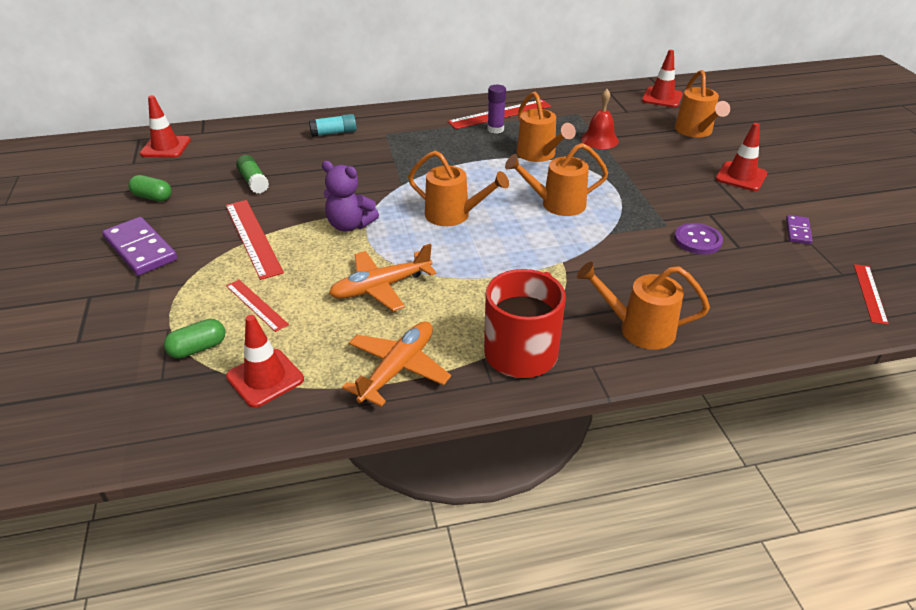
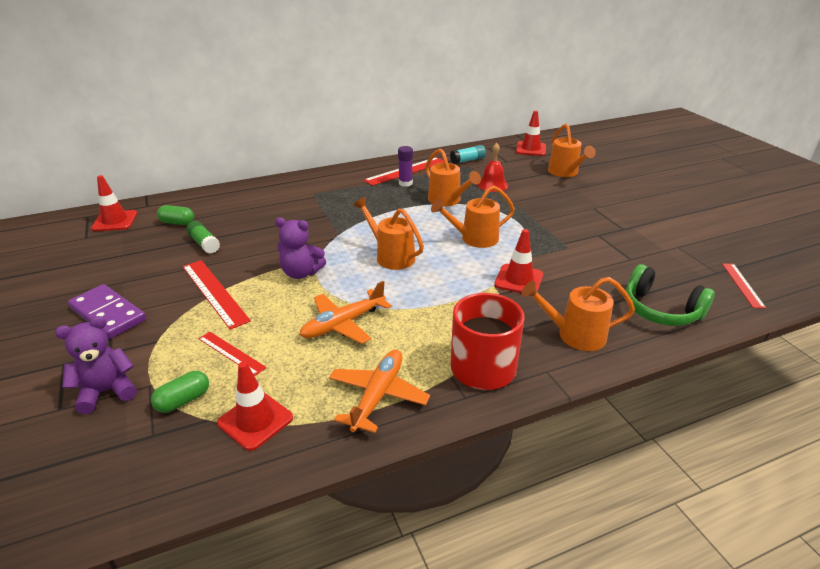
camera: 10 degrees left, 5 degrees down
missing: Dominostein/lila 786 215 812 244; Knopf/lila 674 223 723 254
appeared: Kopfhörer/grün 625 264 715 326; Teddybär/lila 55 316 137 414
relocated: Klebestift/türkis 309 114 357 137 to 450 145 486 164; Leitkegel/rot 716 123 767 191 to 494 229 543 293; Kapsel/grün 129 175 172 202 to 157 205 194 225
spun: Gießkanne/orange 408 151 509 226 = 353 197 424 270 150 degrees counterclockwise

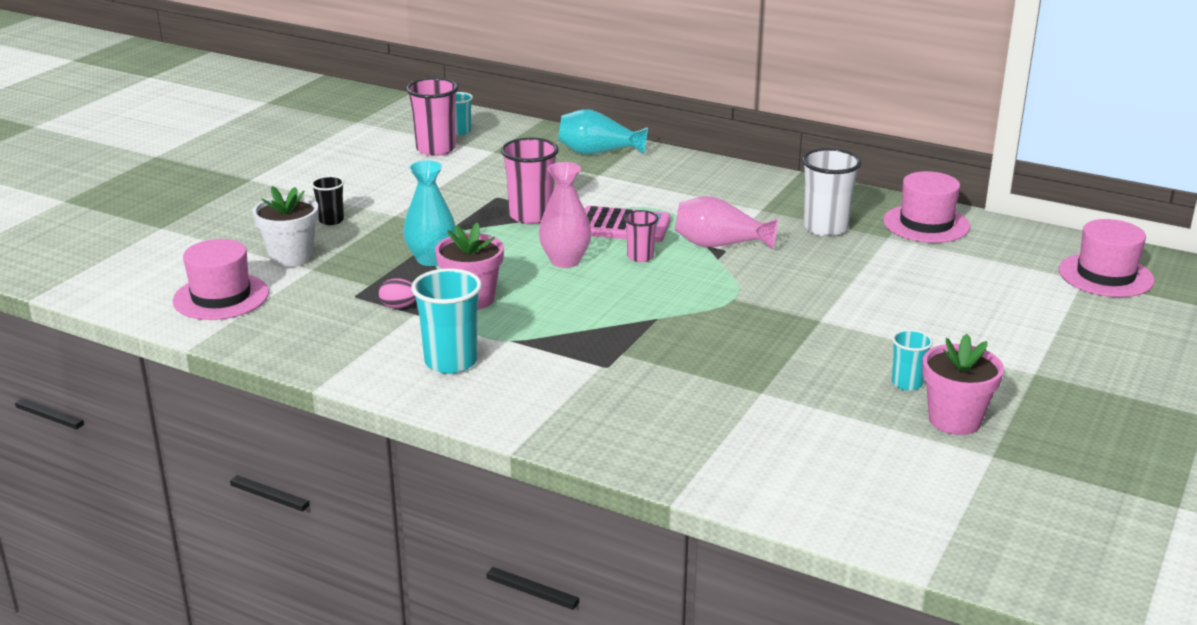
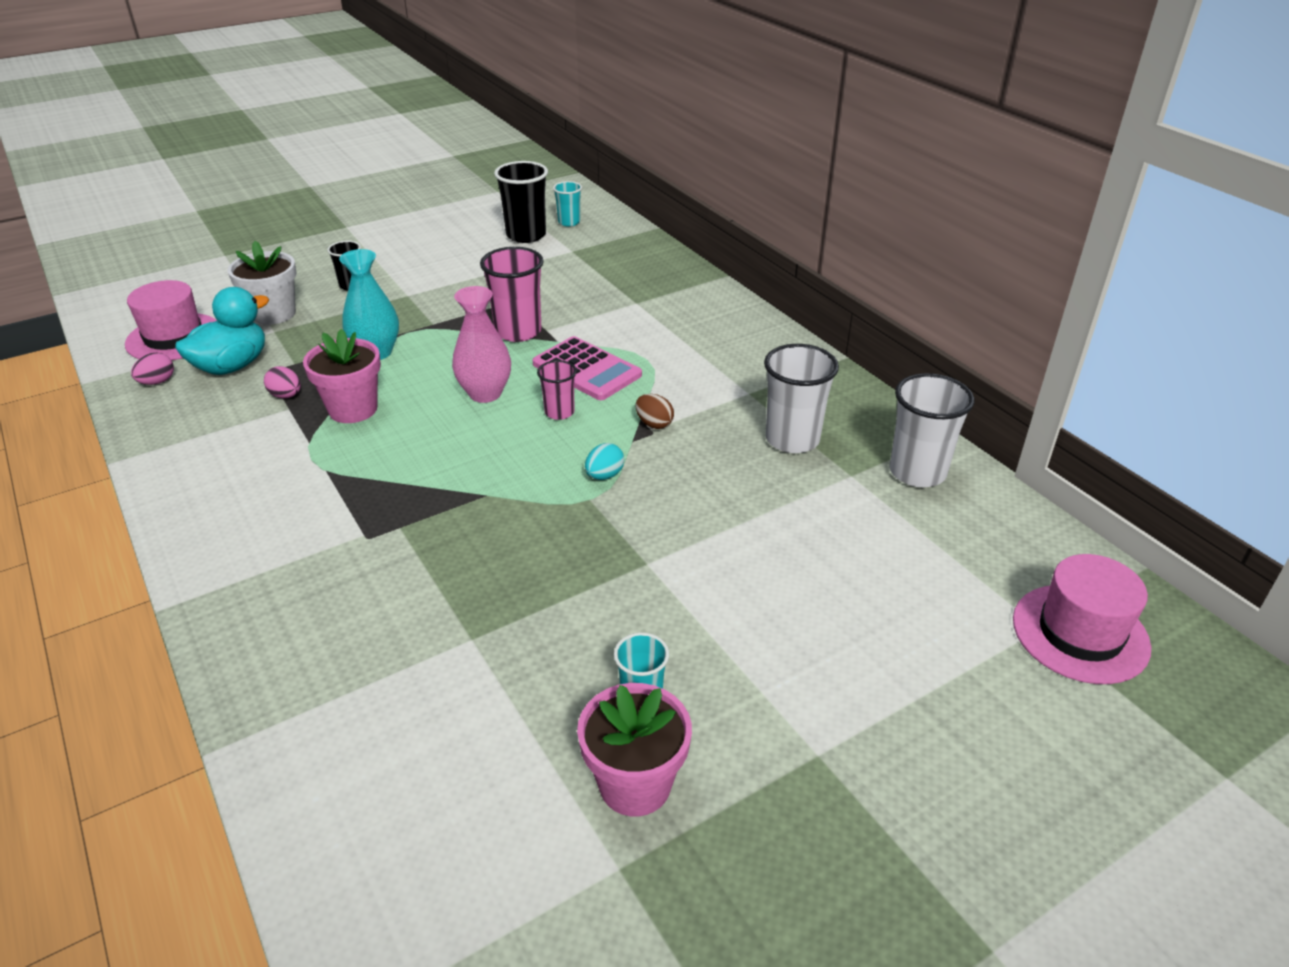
camera: 30 degrees right, 10 degrees up
missing: Vase/türkis 558 109 648 155; Becher/türkis 411 268 482 374
appeared: Ente/türkis 175 287 269 375; Ei/rosa 131 352 174 385; Ei/türkis 585 443 624 480
exchanged: Hut/rosa 883 171 970 243 to Becher/weiß 889 373 975 487; Vase/rosa 675 196 778 249 to Ei/braun 635 394 674 429
colour: Becher/rosa 406 78 459 156 to Becher/schwarz 494 161 548 243

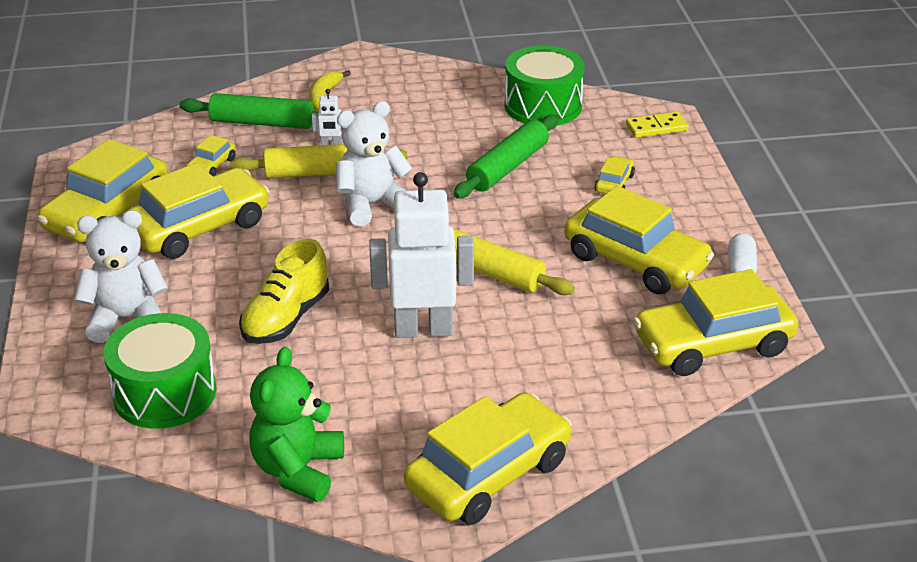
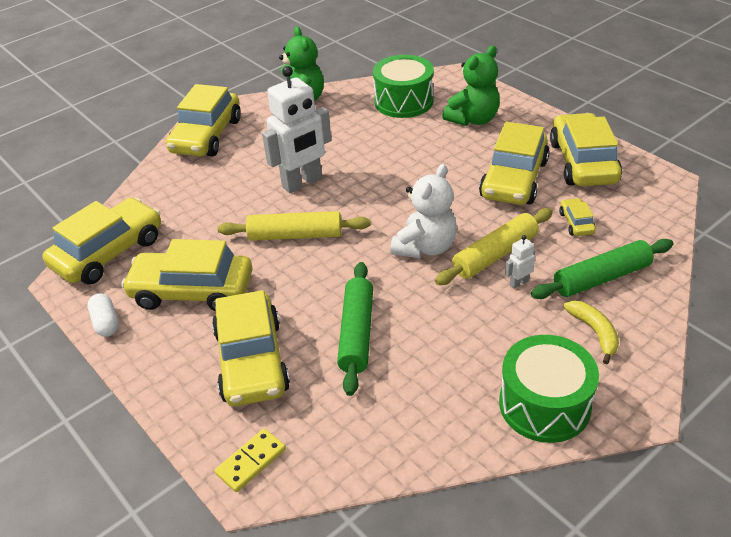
camera: 150 degrees right, 5 degrees up
missing: Schuh/gelb 239 239 329 344
relocated: Trommel/grün 505 46 585 125 to 499 335 599 443
colour: Teddybär/weiß 74 210 168 343 to Teddybär/grün 442 46 500 126
size: Auto/gelb 594 156 635 194 = 212 290 290 406 x2.26

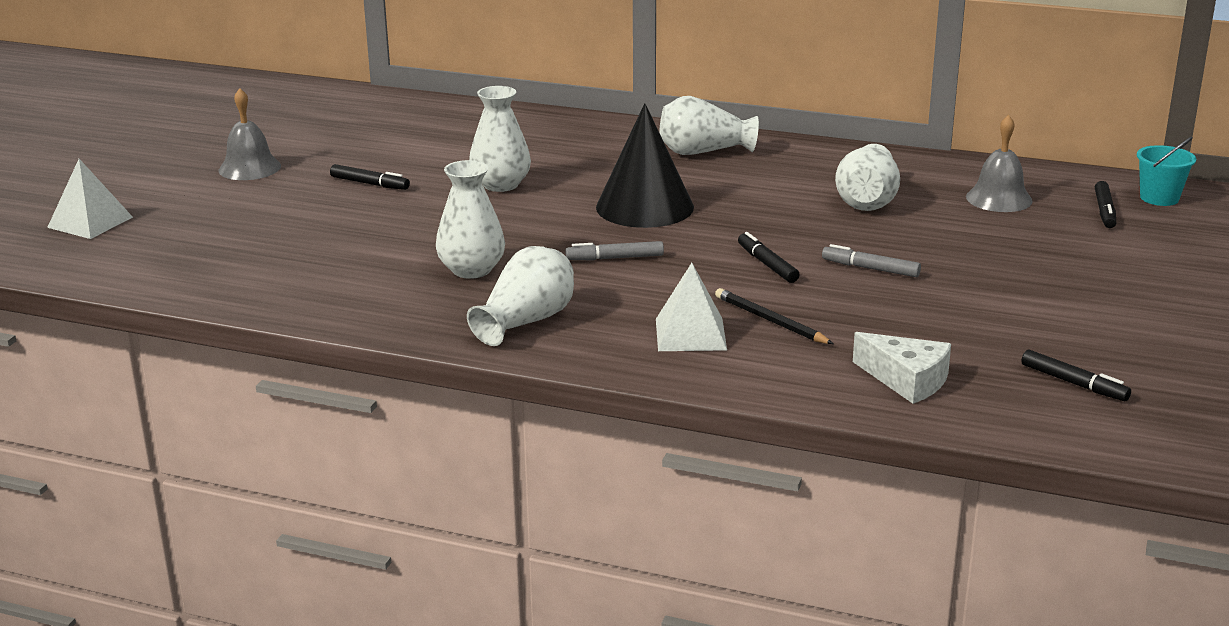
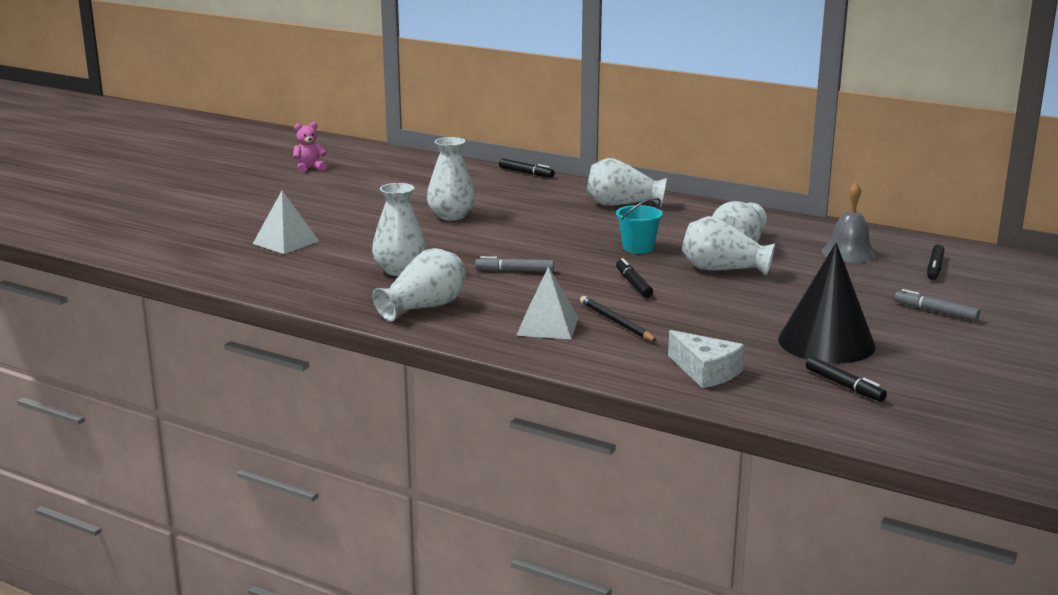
camera: 10 degrees right, 5 degrees down
missing: Glocke/grau 218 88 281 180
appeared: Teddybär/rosa 293 122 327 173; Vase/weiß 682 216 775 276
relocated: Kegel/schwarz 596 103 694 228 to 778 243 876 364; Eimer/türkis 1137 137 1196 206 to 616 197 663 254; Pyramide/weiß 47 159 133 239 to 253 191 319 254; Filzstift/schwarz 330 164 410 190 to 499 158 555 178; Filzstift/grau 822 244 921 277 to 895 289 980 321

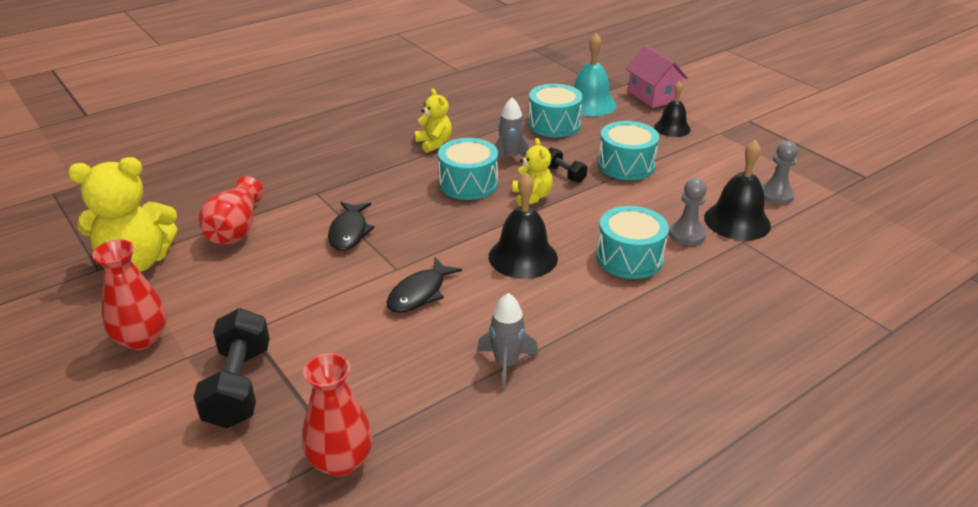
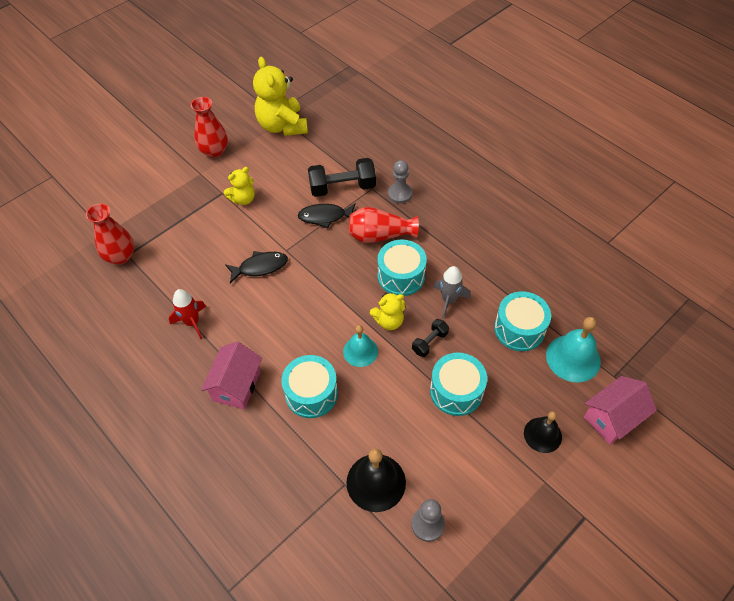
camera: 85 degrees right, 20 degrees up
missing: Glocke/schwarz 489 173 558 279
appeared: Glocke/türkis 343 325 378 367; Haus/rosa 201 342 262 409
relocated: Teddybär/gelb 414 88 452 153 to 224 167 255 205; Vase/rot 199 176 263 244 to 349 207 419 243; Bauer/grau 669 178 707 246 to 388 160 413 204; Hantel/schwarz 193 308 270 428 to 308 158 376 197
colour: Rakete/grau 477 293 539 390 to Rakete/rot 169 289 206 339
spun: Fisch/schwarz 386 258 462 313 = 225 251 288 283 135 degrees clockwise

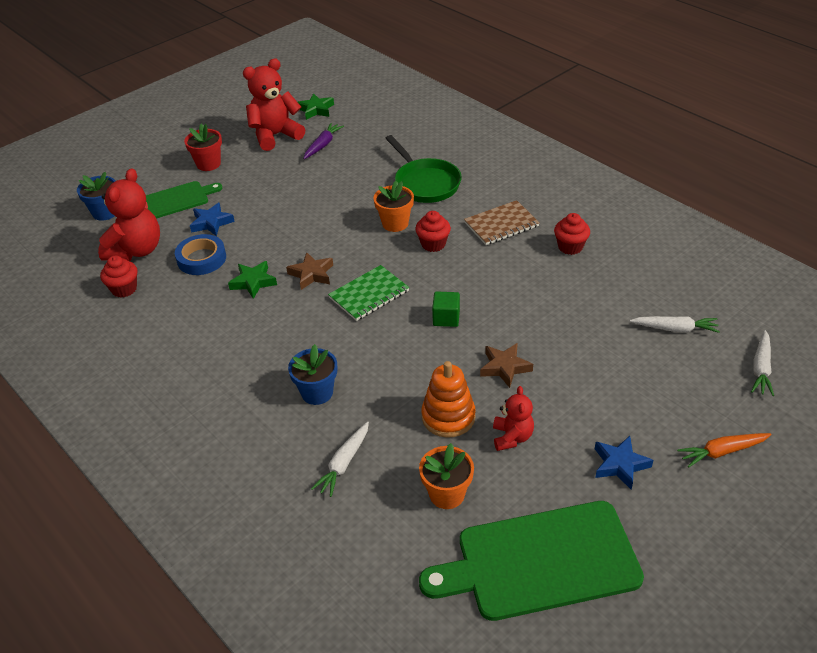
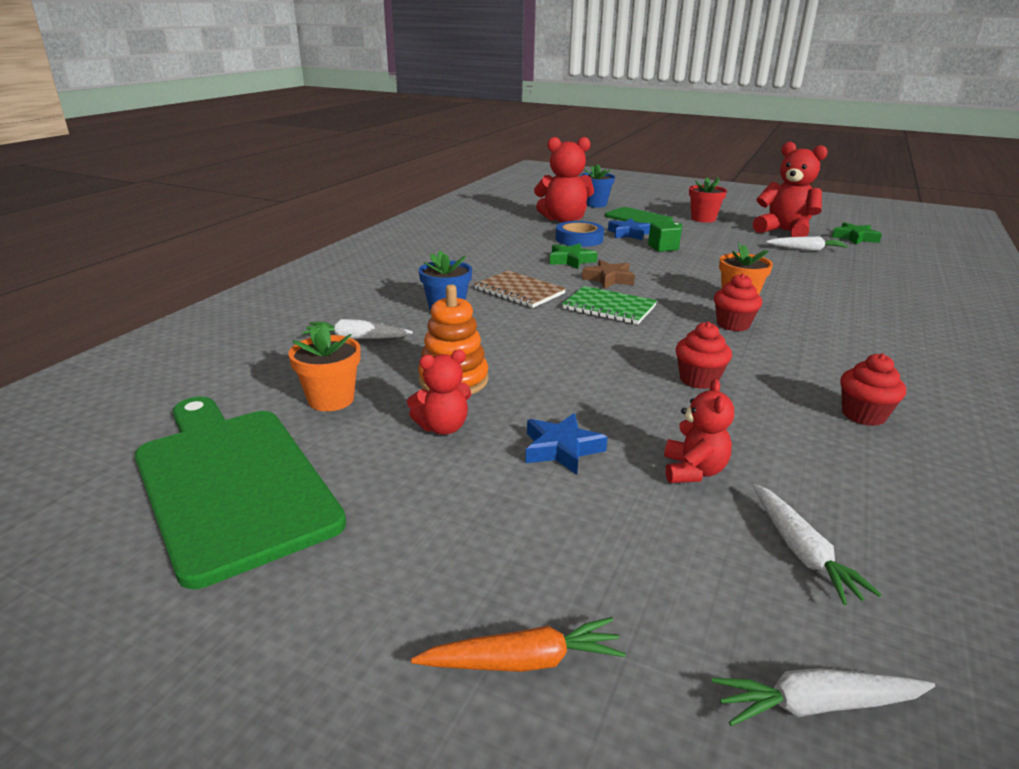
camera: 65 degrees right, 15 degrees down
missing: Pfanne/grün 385 135 462 203; Stern/braun 480 343 533 388
appeared: Teddybär/rot 664 379 734 483
relocated: Notizbuch/braun 464 200 540 245 to 474 270 566 308; Muffin/rot 100 256 138 298 to 675 322 732 389; Kubus/grün 432 291 460 327 to 648 221 682 252; Stern/blau 595 436 653 490 to 525 413 608 475
colour: Karotte/lila 303 123 344 159 to Karotte/weiß 766 236 848 251
spun: Karotte/orange 677 433 772 468 = 411 617 626 672 120 degrees clockwise

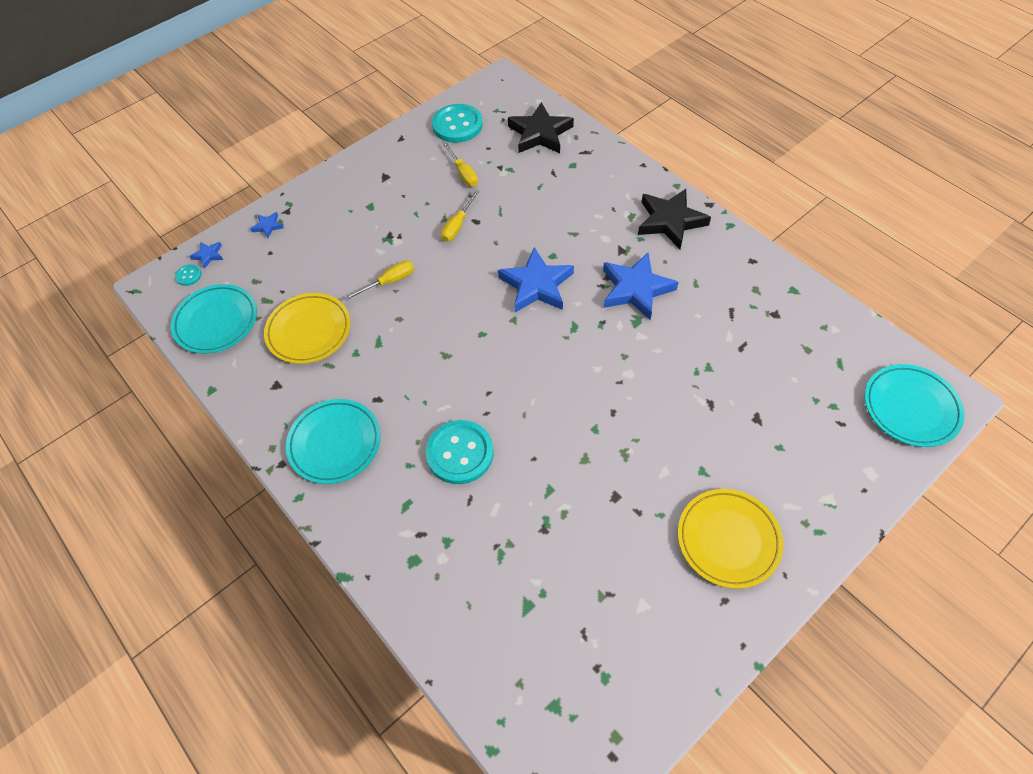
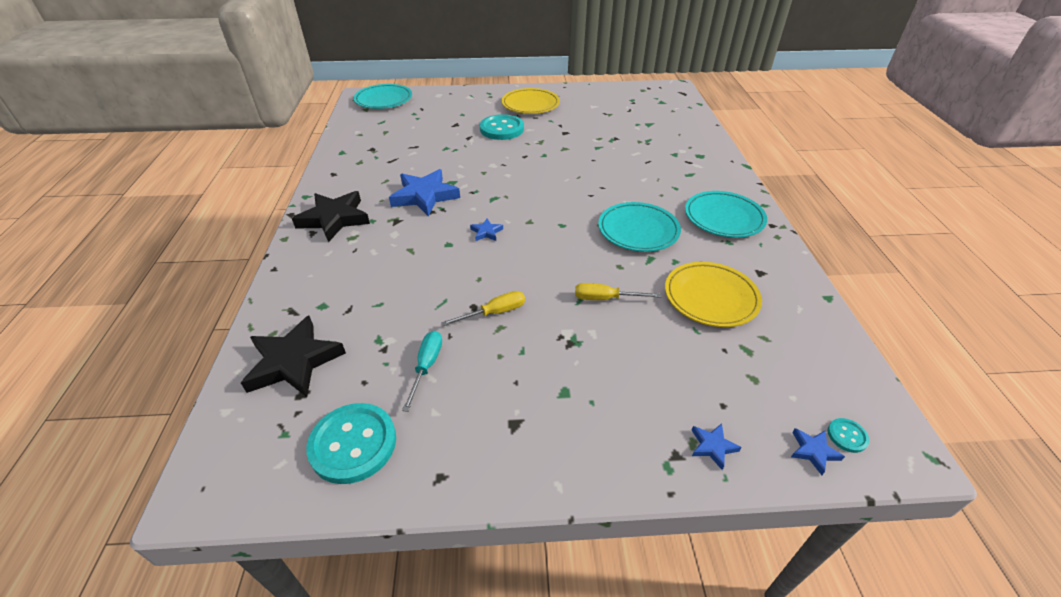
camera: 145 degrees left, 15 degrees down
relocated: Teller/türkis 171 284 257 354 to 598 202 681 252; Knopf/türkis 426 420 494 484 to 480 114 524 140
colour: Schraubenzieher/gelb 443 142 478 187 to Schraubenzieher/türkis 402 331 442 412
size: Stern/blau 498 247 574 312 = 470 218 503 241 x0.45

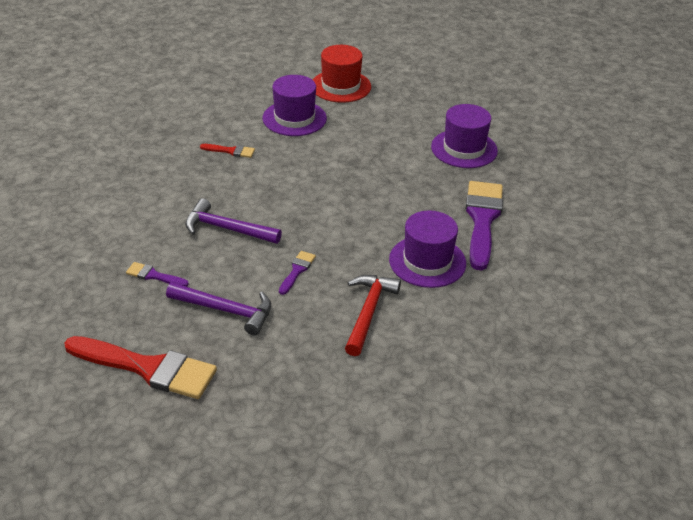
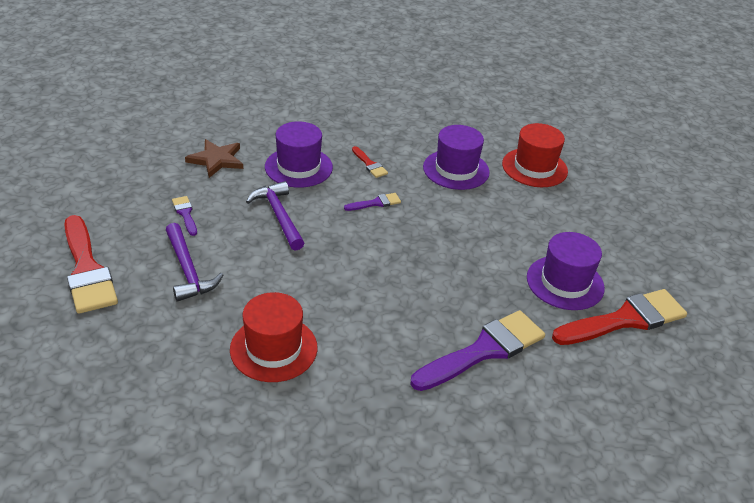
camera: 45 degrees right, 0 degrees up
appeared: Stern/braun 185 139 243 178; Pinsel/rot 552 289 687 345
relocated: Hut/lila 389 210 466 288 to 265 121 333 188; Pinsel/lila 279 251 316 295 to 344 193 401 211
exchanged: Hammer/rot 345 275 401 356 to Hut/rot 230 292 317 382

